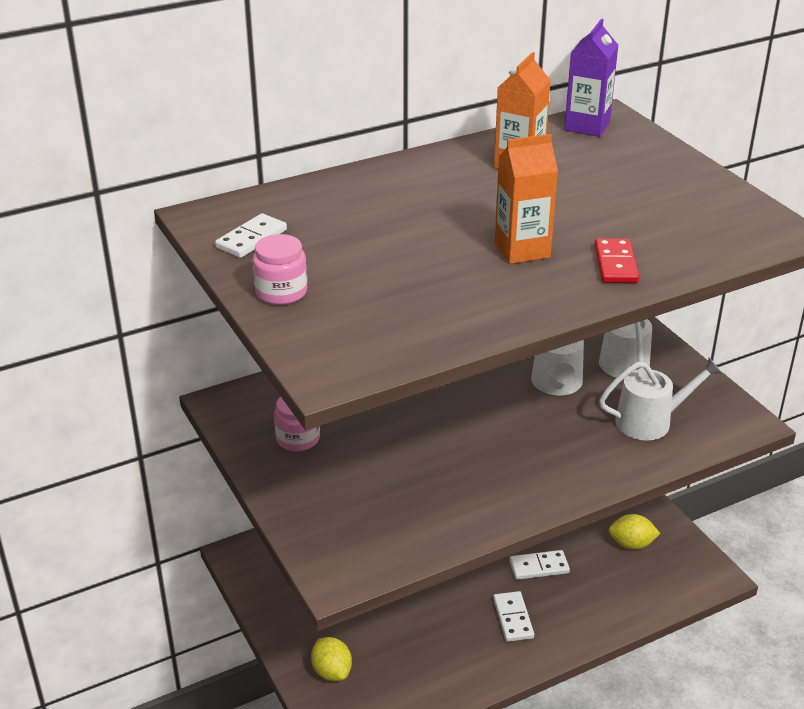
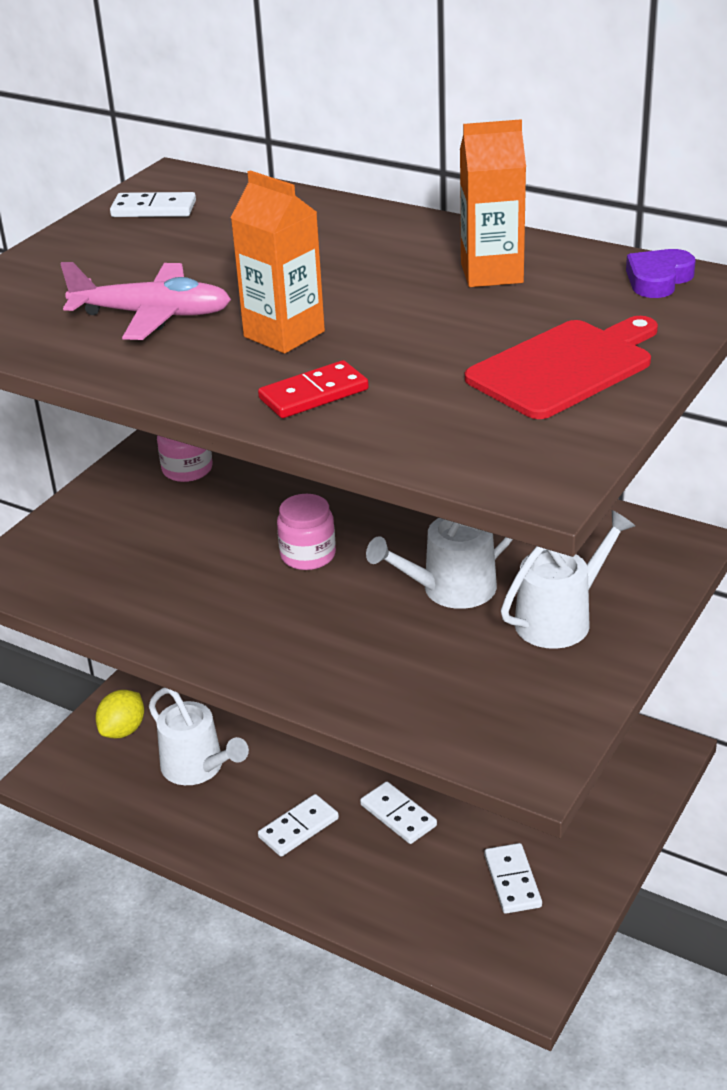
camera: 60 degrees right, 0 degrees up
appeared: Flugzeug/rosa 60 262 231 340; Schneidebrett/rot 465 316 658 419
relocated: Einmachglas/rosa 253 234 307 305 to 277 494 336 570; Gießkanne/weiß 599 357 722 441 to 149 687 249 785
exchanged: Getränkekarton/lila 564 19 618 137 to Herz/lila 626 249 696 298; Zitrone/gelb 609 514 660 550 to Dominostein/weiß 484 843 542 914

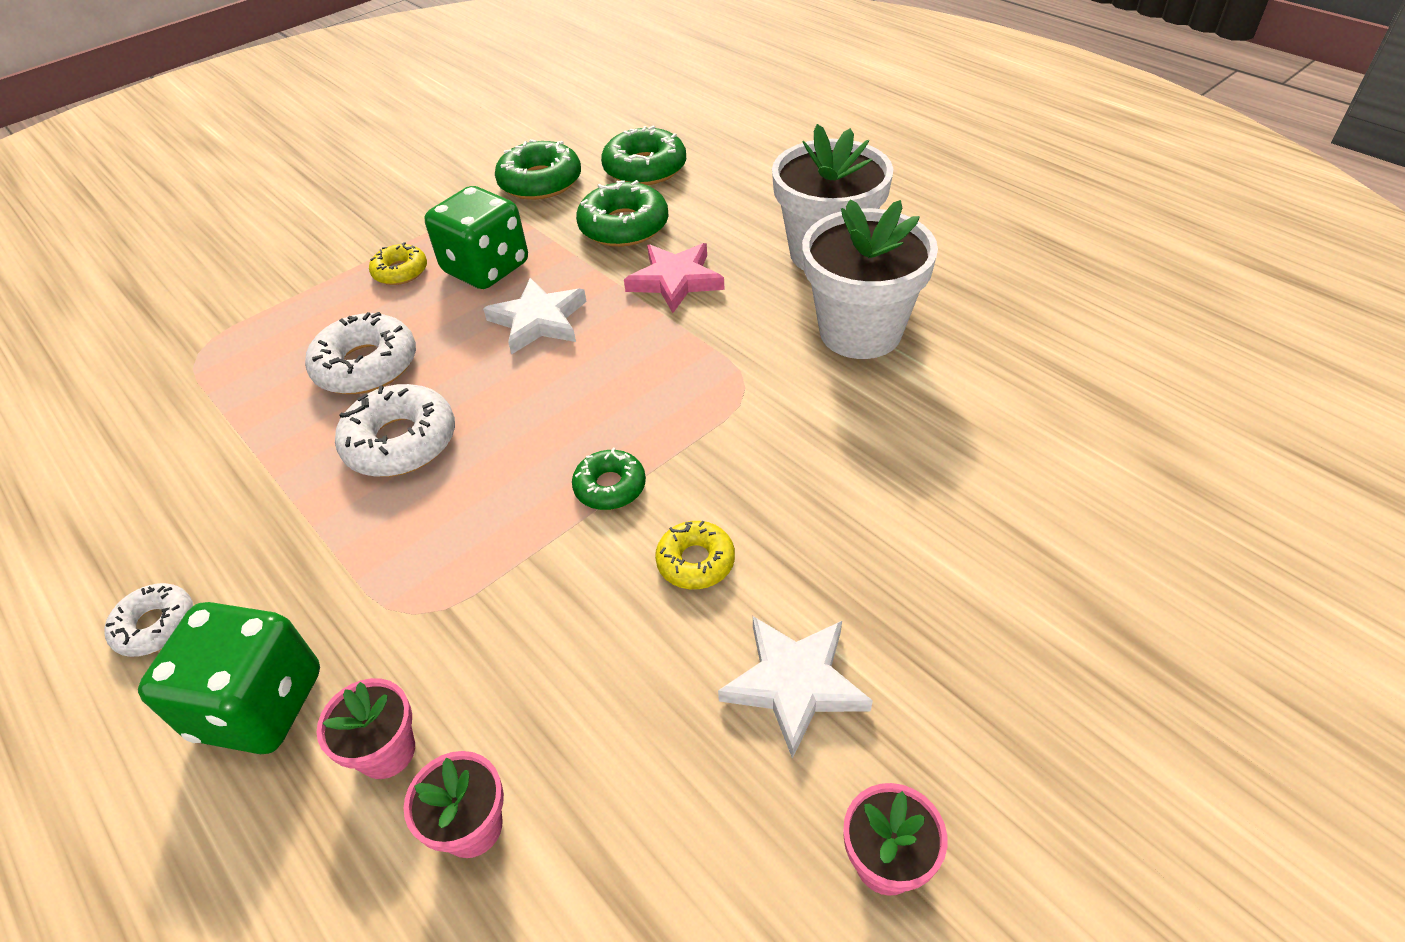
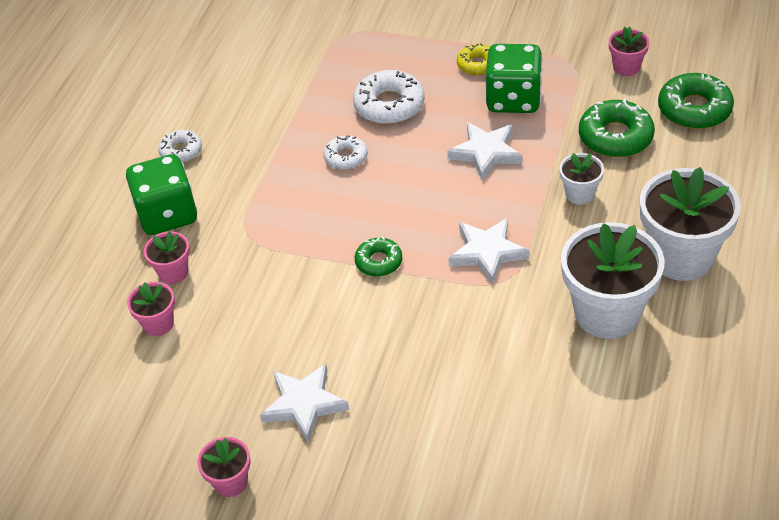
camera: 60 degrees right, 0 degrees up
missing: Donut/gelb 655 521 735 589
appeared: Stern/weiß 448 218 530 285
exchanged: Donut/grün 495 139 581 200 to Blumentopf/rosa 609 27 649 76; Stern/rosa 624 243 725 313 to Blumentopf/weiß 559 153 604 205
size: Donut/weiß 335 384 455 477 = 323 135 368 170 x0.60

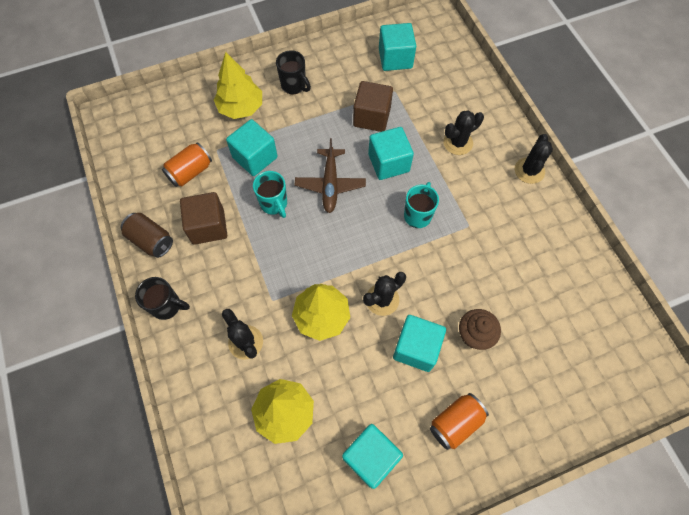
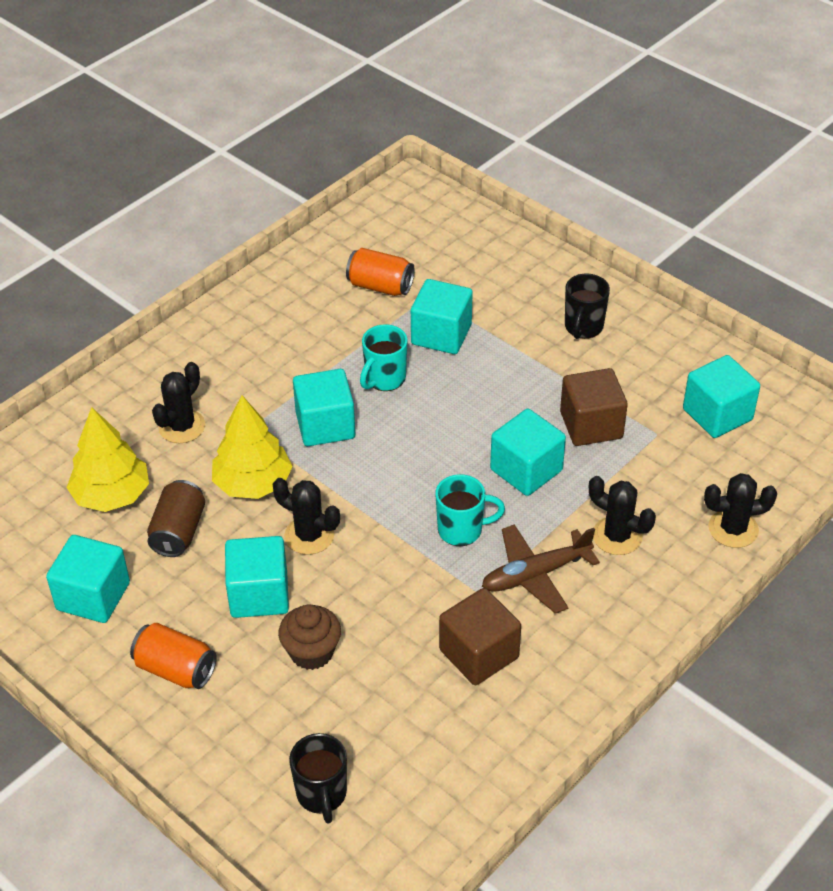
camera: 65 degrees right, 20 degrees down
missing: Baum/gelb 214 52 262 119
appeared: Kubus/türkis 293 369 355 446
relocated: Kaktus/schwarz 515 134 553 184 to 704 473 777 548; Flugzeug/braun 295 138 366 213 to 482 524 600 614; Kubus/braun 180 192 227 245 to 439 588 521 685; Dose/braun 121 213 173 258 to 147 480 205 557; Tasse/schwarz 135 277 190 320 to 289 733 347 823

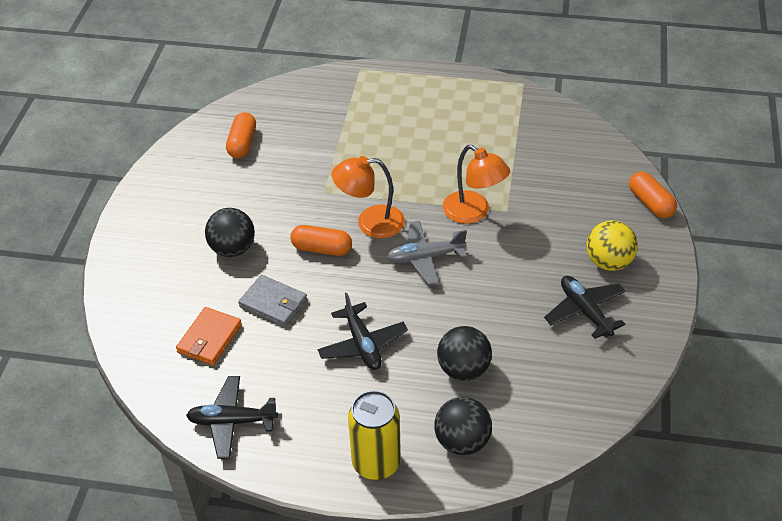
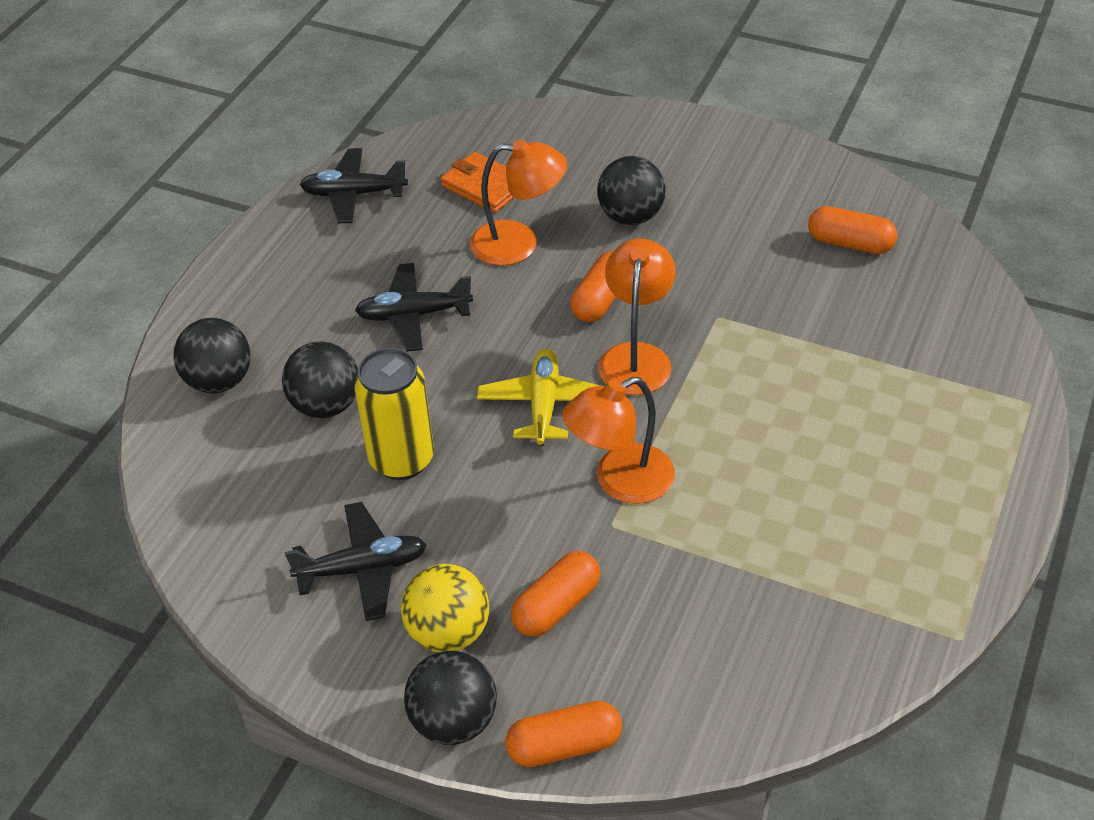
camera: 105 degrees right, 0 degrees up
appeared: Kapsel/orange 511 551 600 637; Ball/schwarz 404 651 497 745
relocated: Dose/gelb 348 390 401 480 to 354 348 434 480
exchanged: Geldbörse/grau 238 275 307 327 to Lampe/orange 470 139 567 266
colour: Flugzeug/grau 387 221 467 285 to Flugzeug/gelb 477 349 605 446
spun: Flugzeug/schwarz 186 376 278 459 = 300 148 408 223 105 degrees counterclockwise

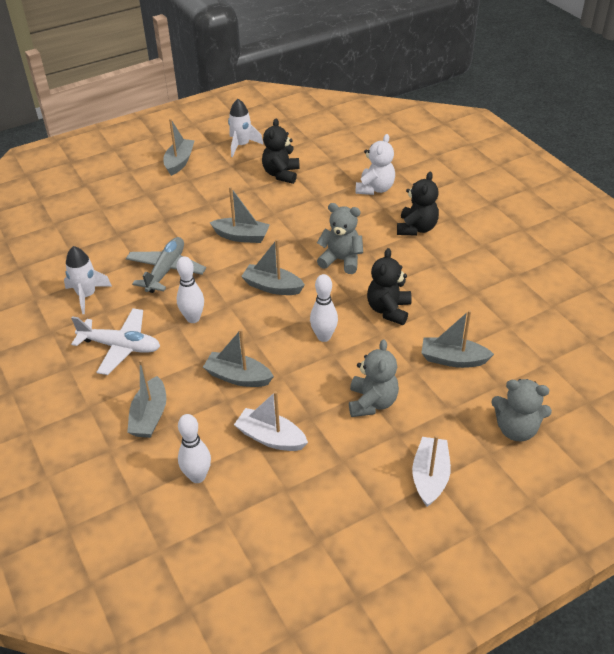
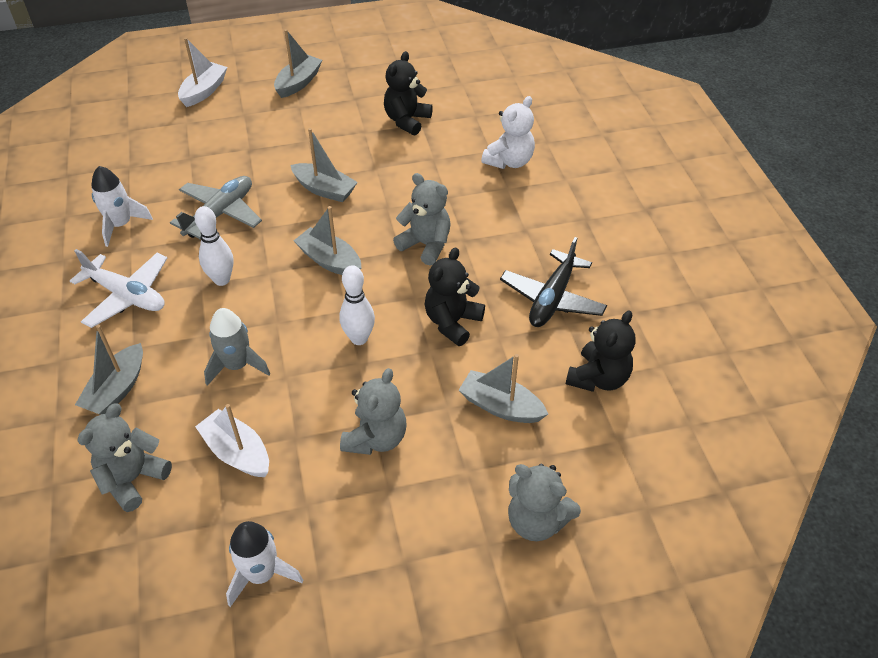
camera: 15 degrees right, 5 degrees up
appeared: Flugzeug/schwarz 500 237 607 327
relocated: Rakete/weiß 228 99 264 157 to 226 521 303 607; Teddybär/schwarz 397 172 439 236 to 566 310 635 392; Boot/weiß 412 435 451 507 to 178 38 227 107
exchanged: Boot/grau 203 329 274 387 to Rakete/grau 204 308 270 386; Bowlingkegel/weiß 178 414 211 483 to Teddybär/grau 77 403 172 512

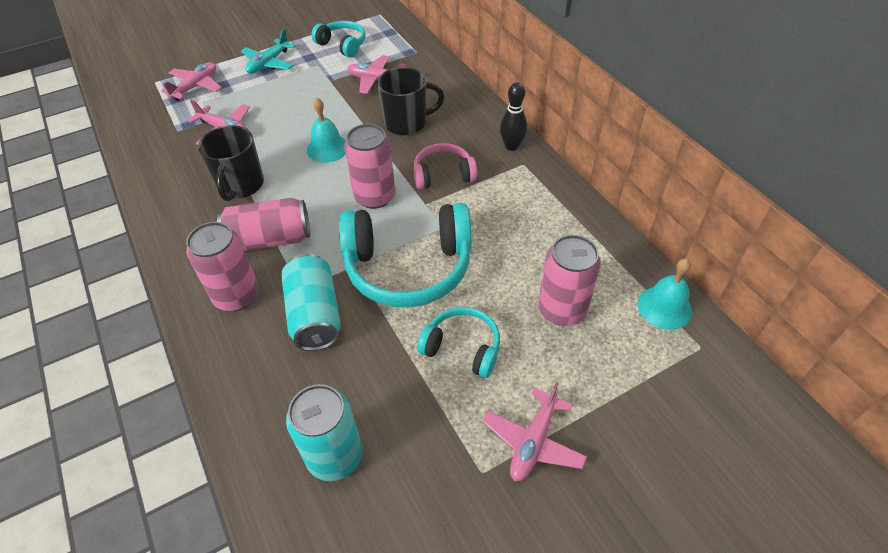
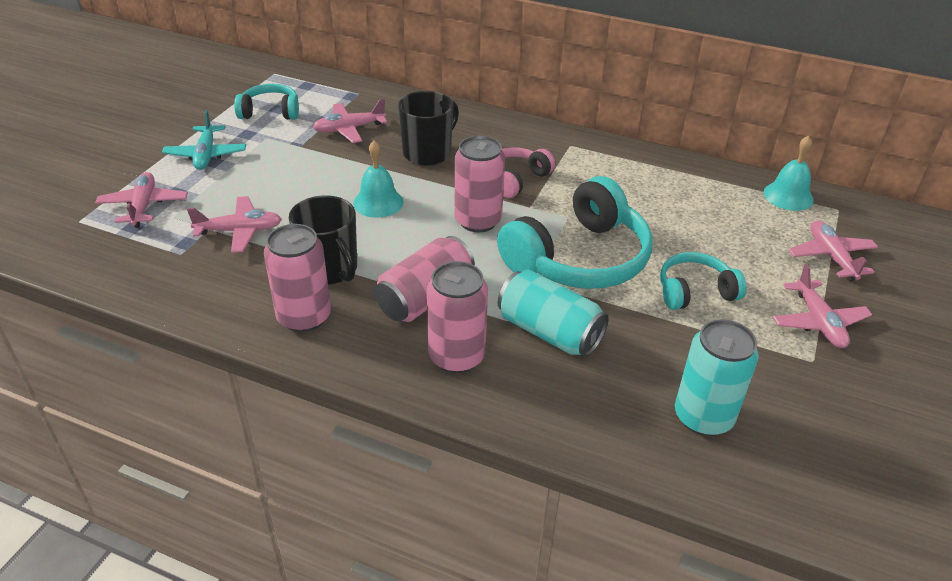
camera: 40 degrees left, 10 degrees down
missing: Bowlingkegel/schwarz 500 82 527 151
appeared: Flugzeug/rosa 788 220 878 281
relocated: Dose/rosa 538 235 601 326 to 264 224 331 332

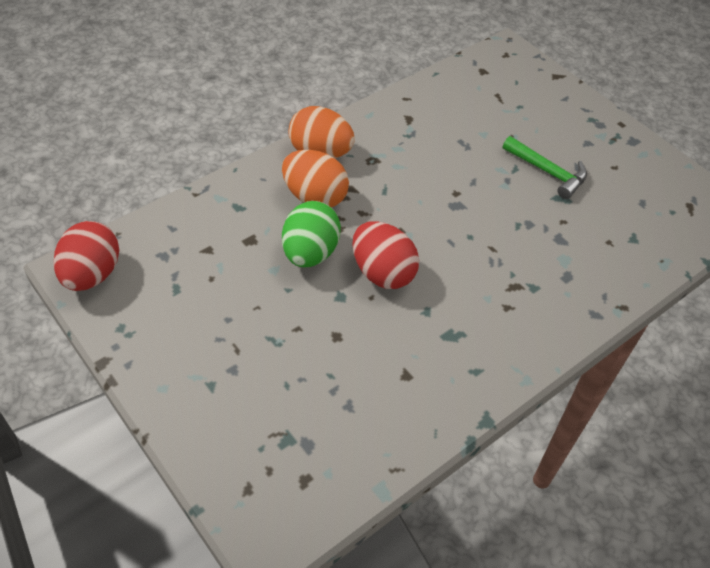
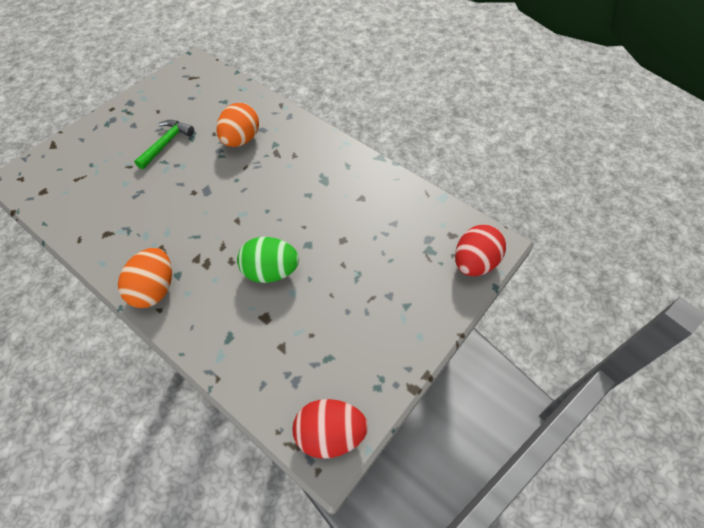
camera: 100 degrees left, 5 degrees up
relocated: Ei/orange 282 150 349 207 to 216 103 259 147; Ei/rot 352 221 419 289 to 455 224 506 276

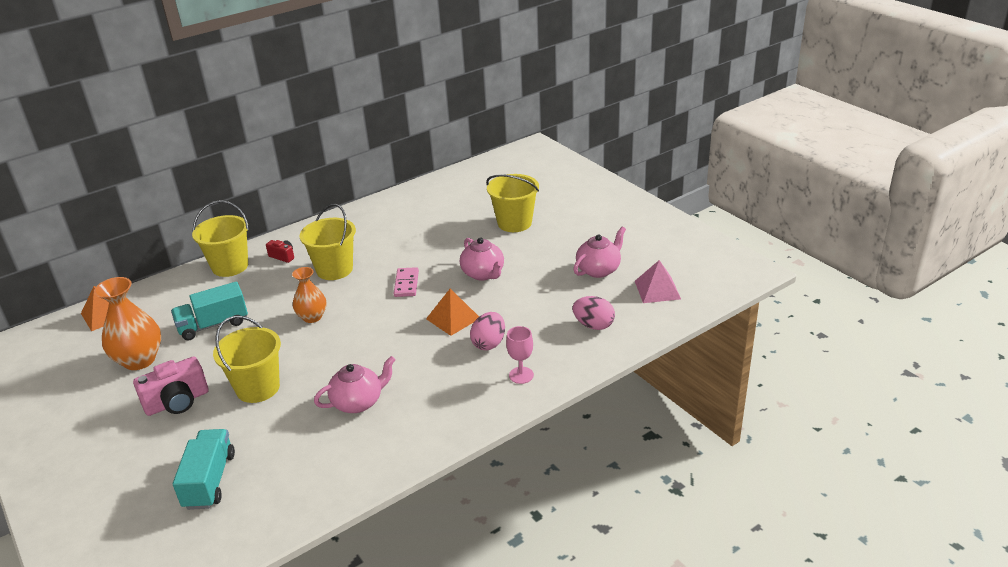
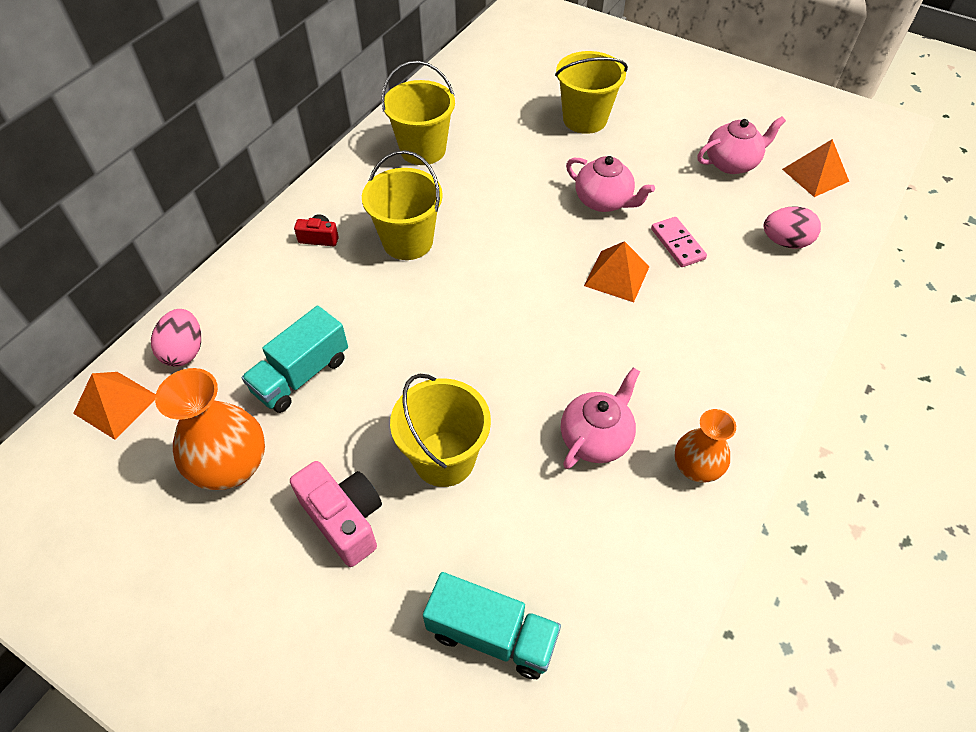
camera: 25 degrees left, 20 degrees up
missing: Kelch/rosa 506 326 534 384
relocated: Eimer/gelb 192 200 249 277 to 381 61 455 165; Vase/orange 292 267 326 323 to 675 409 736 483; Dominostein/rosa 394 267 419 297 to 651 217 707 267; Ei/rosa 470 312 505 350 to 151 309 201 367
colour: Pyramide/rosa 635 260 681 303 to Pyramide/orange 782 139 849 197
spun: Teekanne/rosa 573 227 626 278 = 698 116 786 174 45 degrees clockwise; Kamera/rosa 133 356 209 416 = 290 461 382 567 75 degrees counterclockwise; Lastwagen/türkis 173 429 235 510 = 423 572 561 679 135 degrees clockwise

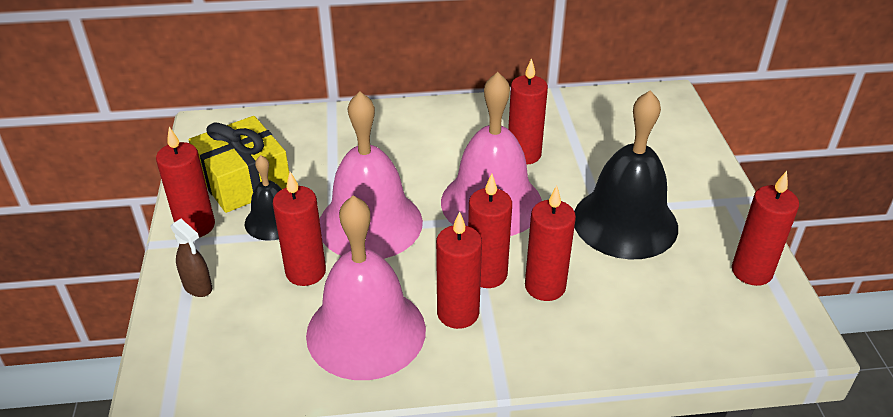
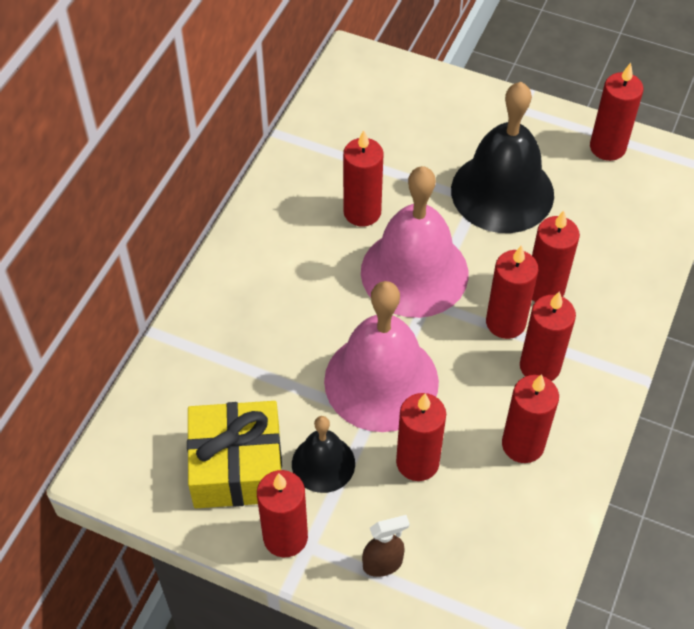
camera: 60 degrees left, 15 degrees up
exchanged: Glocke/rosa 306 196 426 380 to Kerze/rot 502 374 559 463

